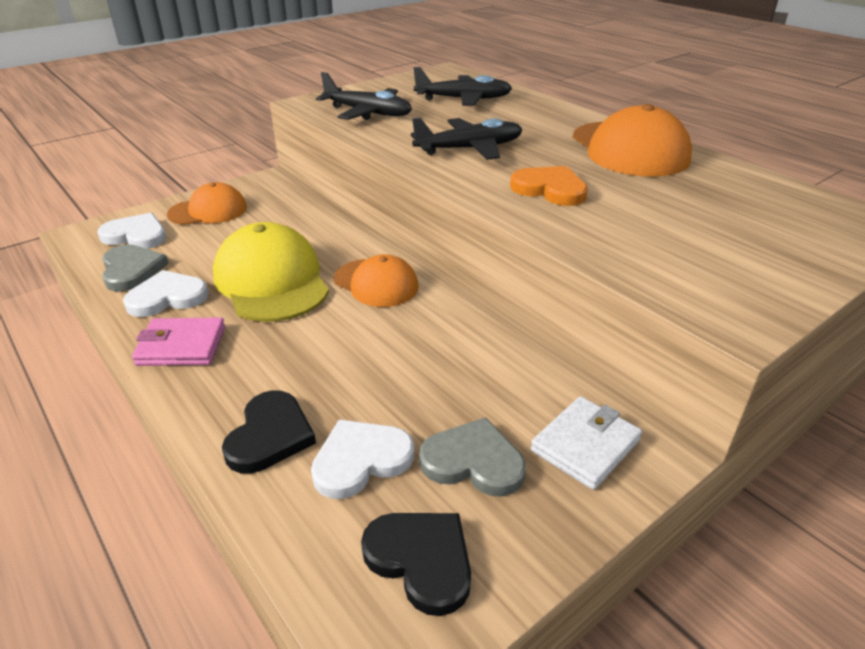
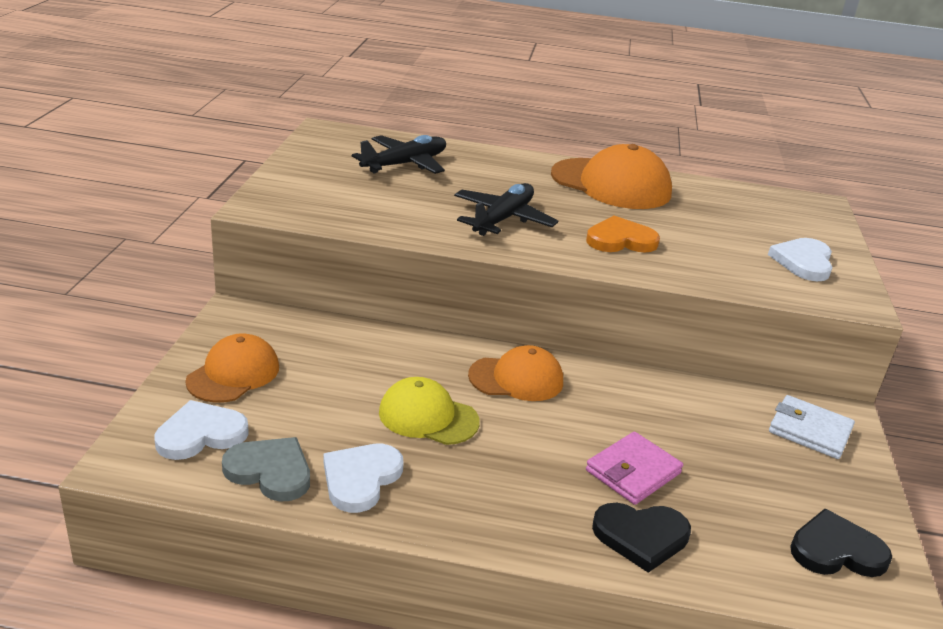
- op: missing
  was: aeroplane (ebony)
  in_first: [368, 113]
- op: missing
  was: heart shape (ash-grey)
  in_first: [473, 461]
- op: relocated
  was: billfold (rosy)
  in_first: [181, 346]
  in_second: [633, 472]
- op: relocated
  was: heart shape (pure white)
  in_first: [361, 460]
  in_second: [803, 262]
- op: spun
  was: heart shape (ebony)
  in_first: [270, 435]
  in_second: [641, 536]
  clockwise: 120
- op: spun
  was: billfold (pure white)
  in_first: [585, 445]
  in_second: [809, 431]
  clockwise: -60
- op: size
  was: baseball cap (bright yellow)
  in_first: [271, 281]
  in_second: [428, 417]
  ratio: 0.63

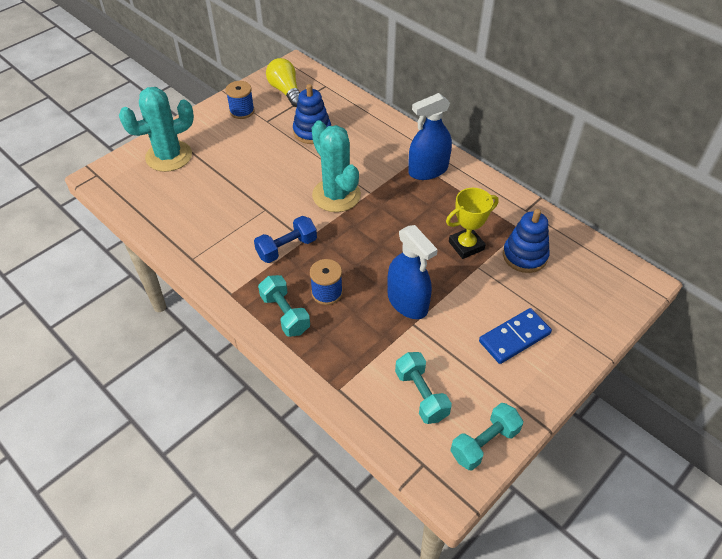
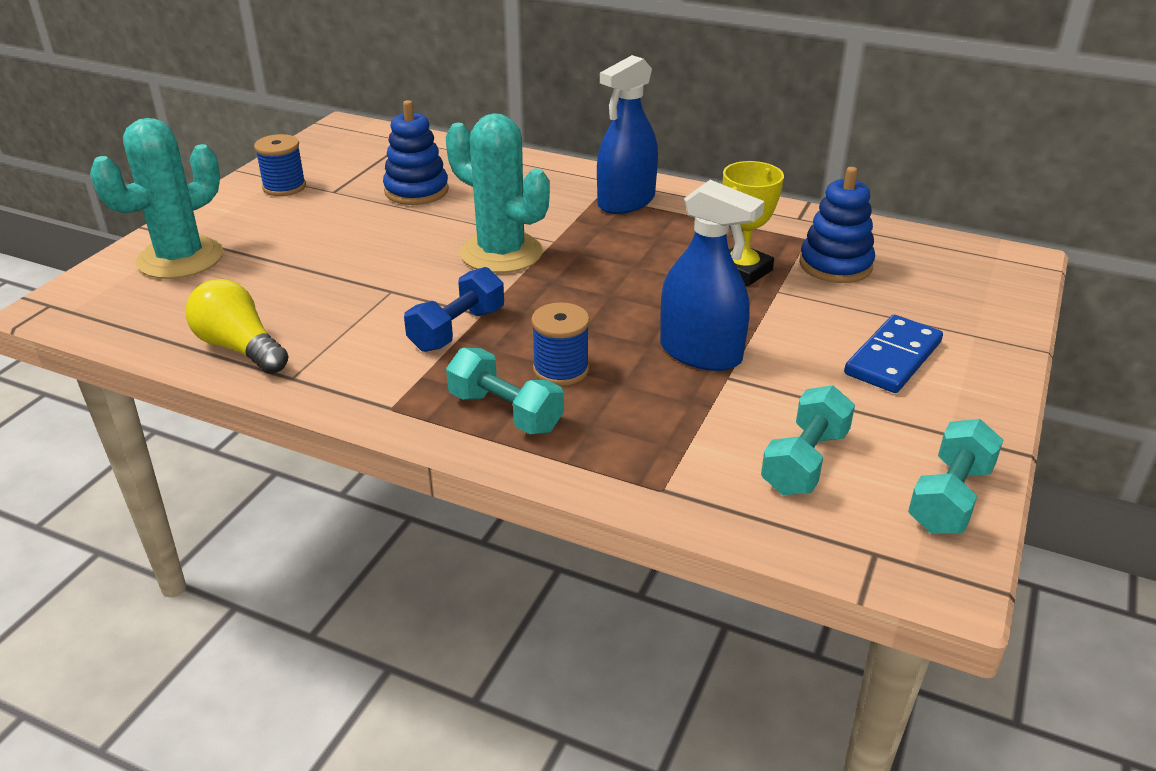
- op: relocated
  was: light bulb (bright yellow)
  in_first: [286, 91]
  in_second: [240, 348]
- op: spun
  was: hand weight (aqua)
  in_first: [421, 395]
  in_second: [805, 462]
  clockwise: 75

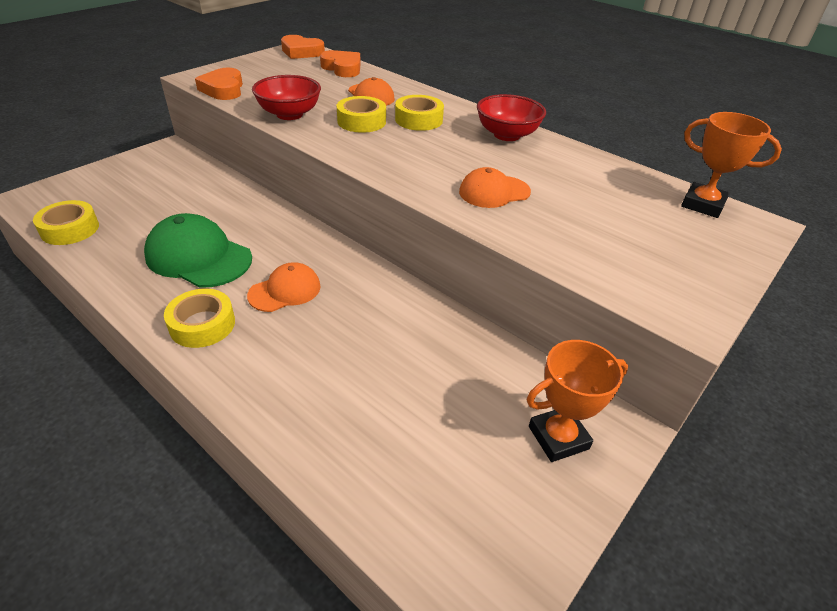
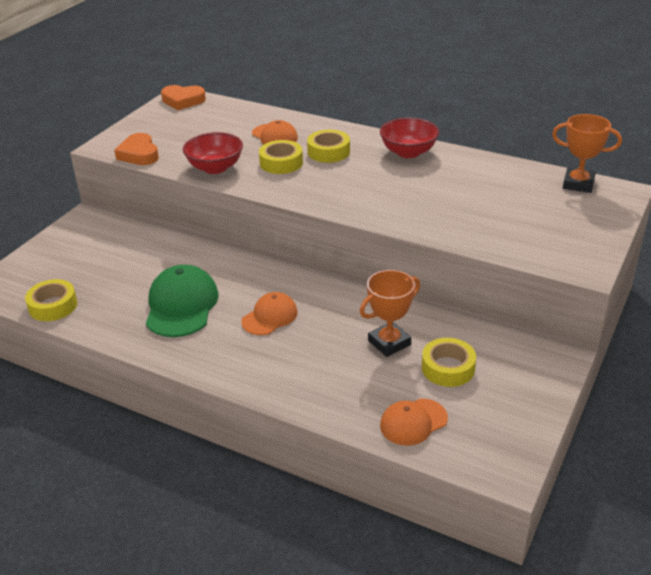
- op: missing
  was: heart shape (orange-coloured)
  in_first: [342, 68]
- op: relocated
  was: roll of tape (bright yellow)
  in_first: [202, 324]
  in_second: [448, 368]
- op: relocated
  was: baseball cap (orange-coloured)
  in_first: [494, 192]
  in_second: [413, 422]
- op: relocated
  was: trophy (orange-coloured)
  in_first: [558, 437]
  in_second: [389, 343]
- op: spun
  was: baseball cap (green)
  in_first: [198, 257]
  in_second: [181, 305]
  clockwise: 75

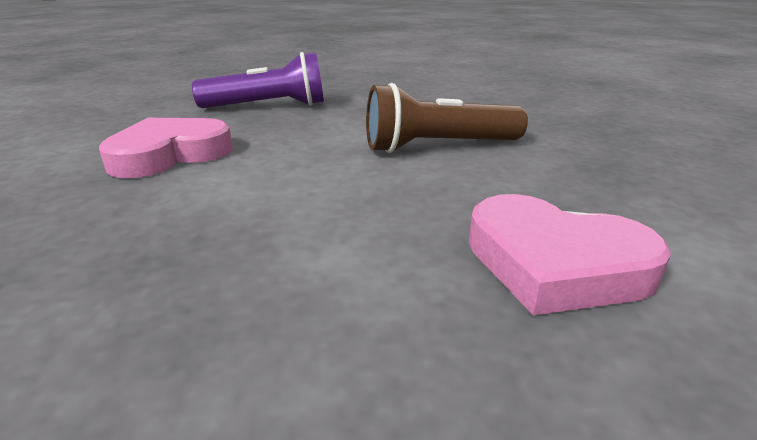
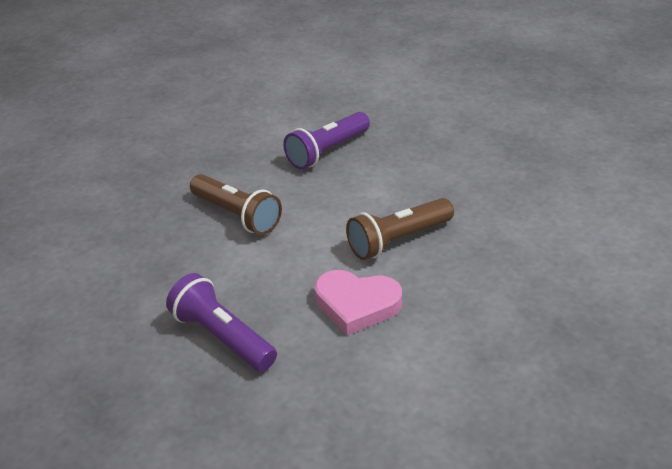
- op: appeared
  now: flashlight (dark brown)
  in_second: [398, 240]
- op: exchanged
  was: heart shape (rosy)
  now: flashlight (violet)
  in_first: [554, 263]
  in_second: [327, 151]

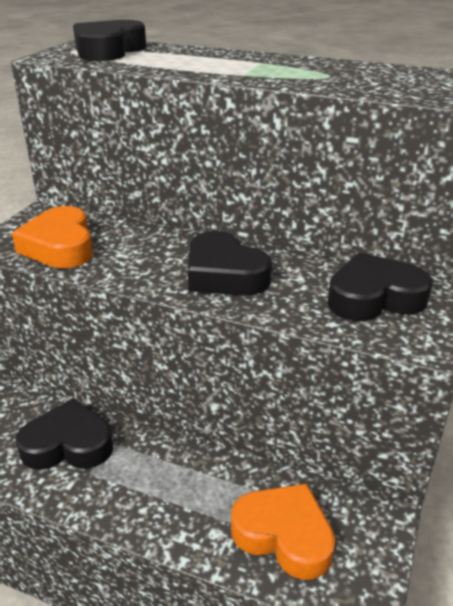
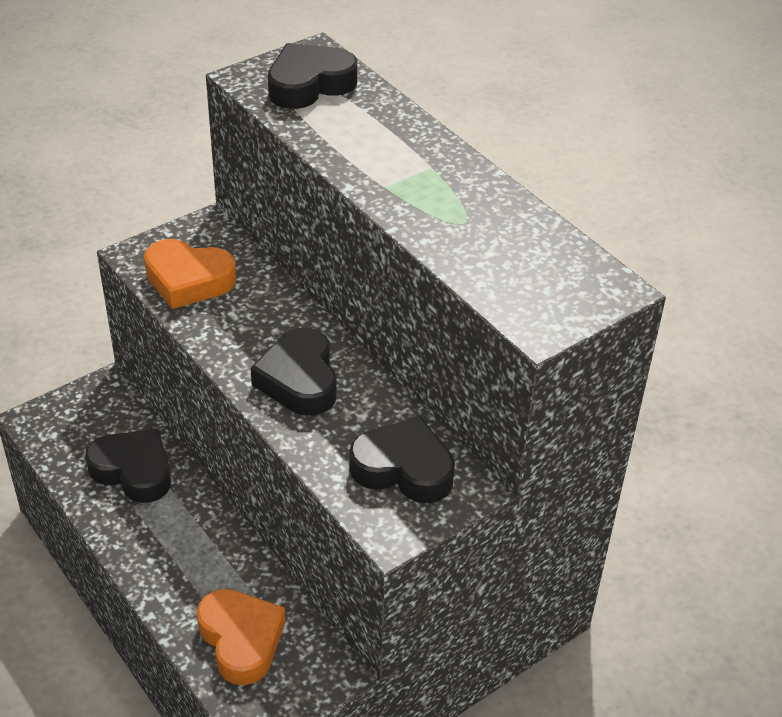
- op: spun
  was: heart shape (orange-coloured)
  in_first: [60, 246]
  in_second: [188, 280]
  clockwise: -90

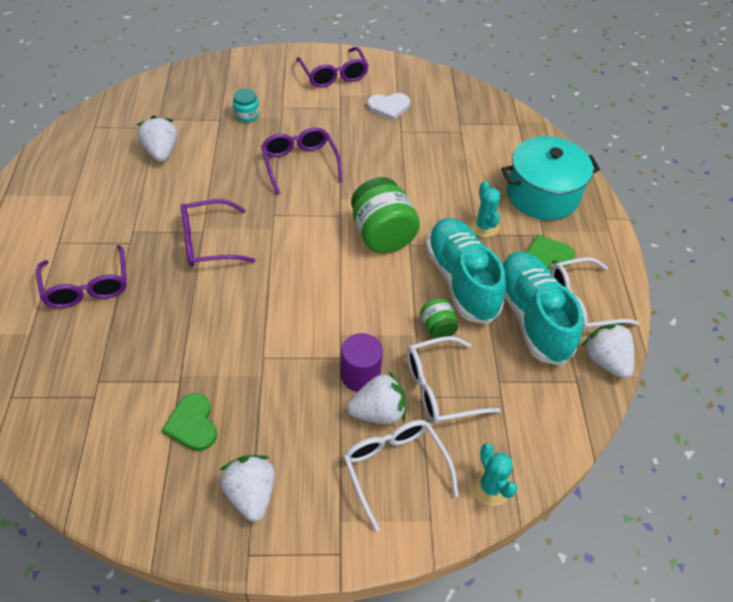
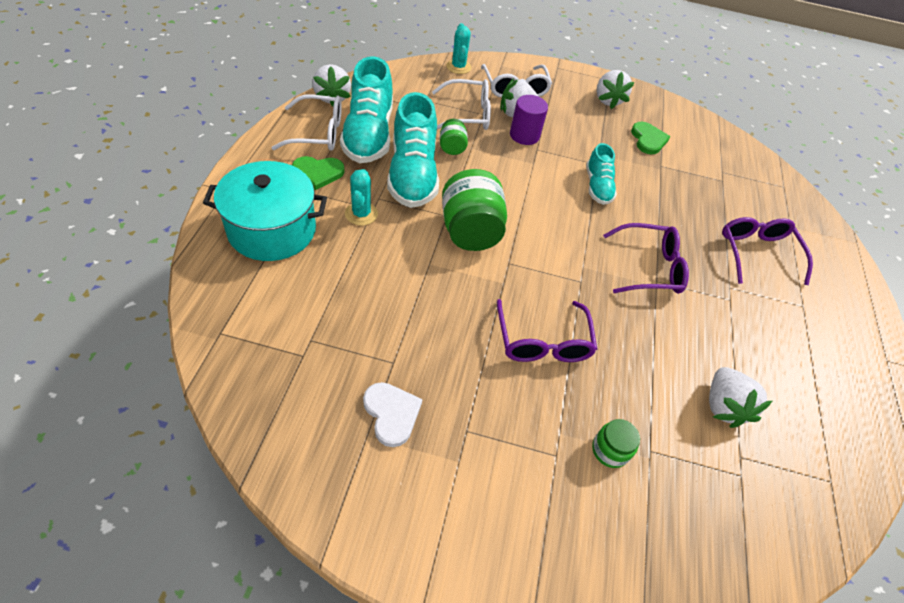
- op: missing
  was: eyeglasses (violet)
  in_first: [333, 75]
- op: appeared
  now: lace-up shoe (aqua)
  in_second: [597, 187]
- op: colour
  was: jar (aqua)
  now: jar (green)
  in_first: [247, 115]
  in_second: [610, 450]
- op: spun
  was: heart shape (pure white)
  in_first: [389, 107]
  in_second: [391, 414]
  clockwise: 60

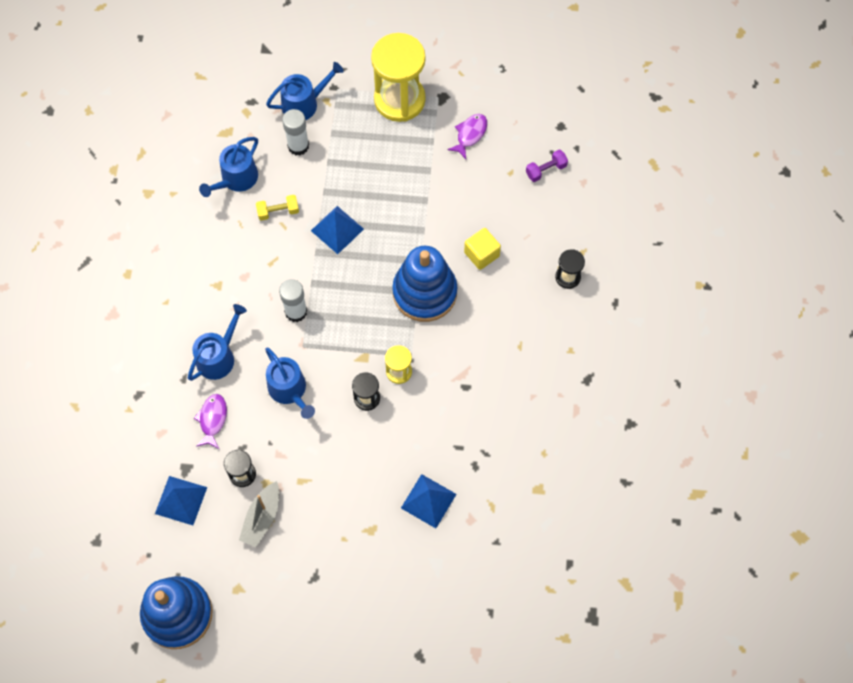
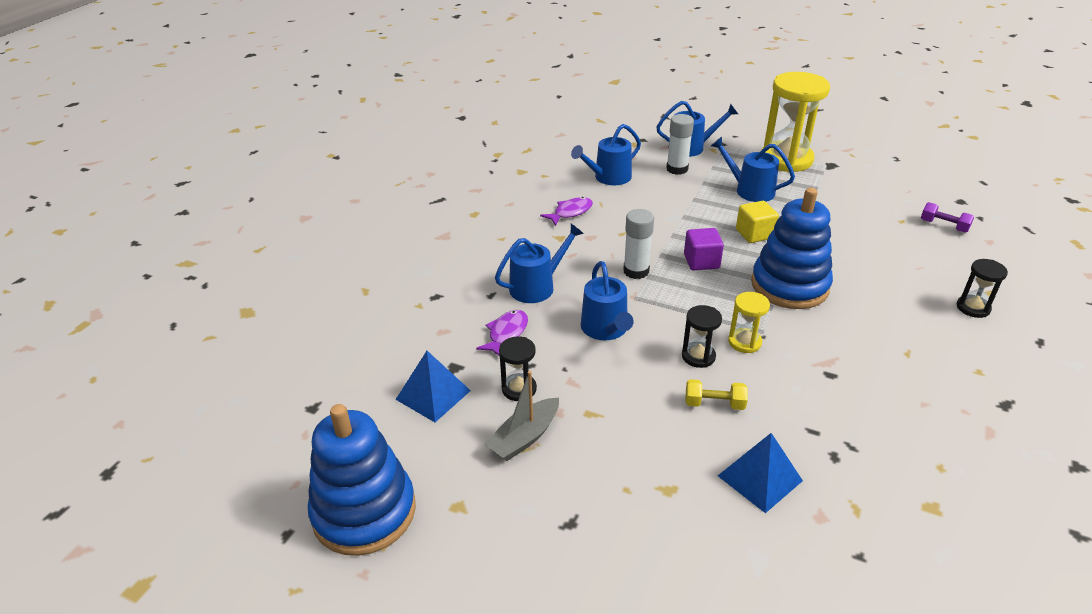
- op: missing
  was: pyramid (royal blue)
  in_first: [337, 229]
- op: appeared
  now: solid cube (violet)
  in_second: [701, 261]
- op: appeared
  now: sprinkling can (royal blue)
  in_second: [750, 190]
- op: relocated
  was: hand weight (bright yellow)
  in_first: [278, 211]
  in_second: [714, 404]
- op: relocated
  was: fish (violet)
  in_first: [470, 134]
  in_second: [570, 212]
- op: relocated
  was: solid cube (bright yellow)
  in_first: [481, 254]
  in_second: [754, 234]
- op: spun
  was: hand weight (violet)
  in_first: [546, 170]
  in_second: [943, 226]
  clockwise: 45

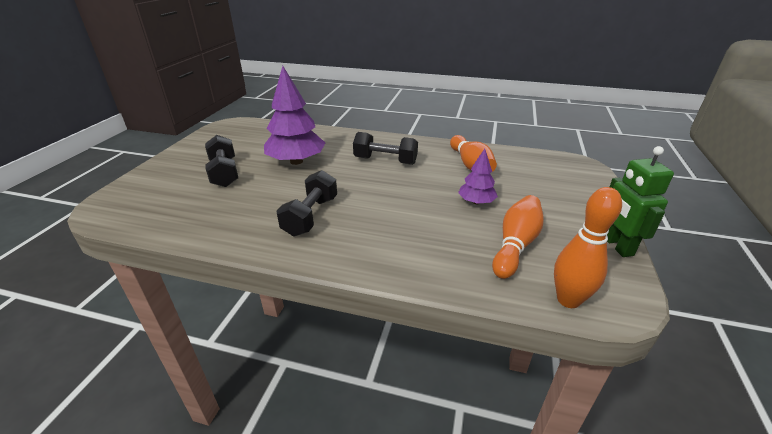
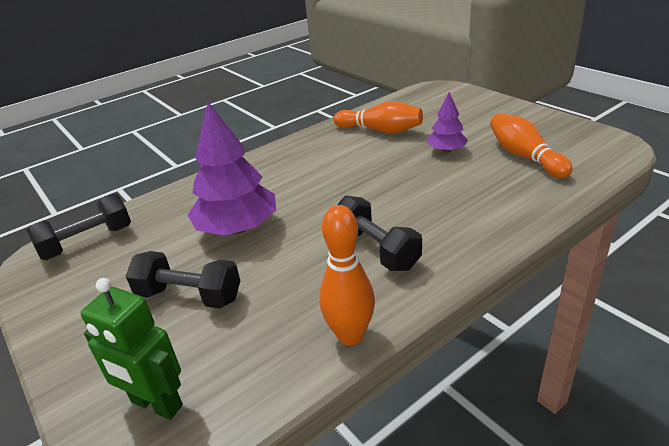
- op: relocated
  was: hand weight (ebony)
  in_first: [385, 161]
  in_second: [87, 242]
- op: relocated
  was: tenpin (orange-coloured)
  in_first: [568, 300]
  in_second: [350, 335]
- op: relocated
  was: robot (green)
  in_first: [616, 246]
  in_second: [156, 404]

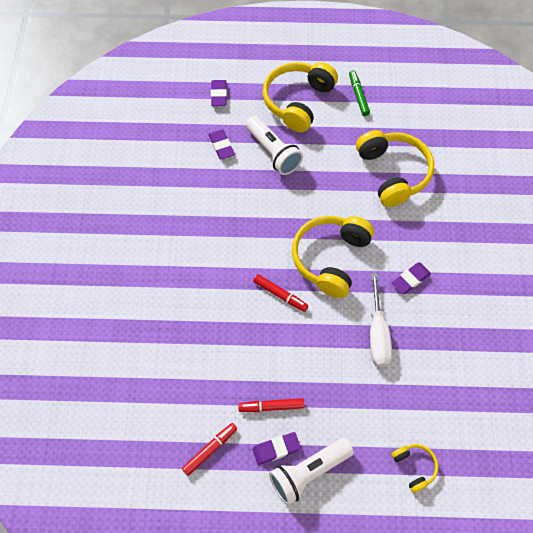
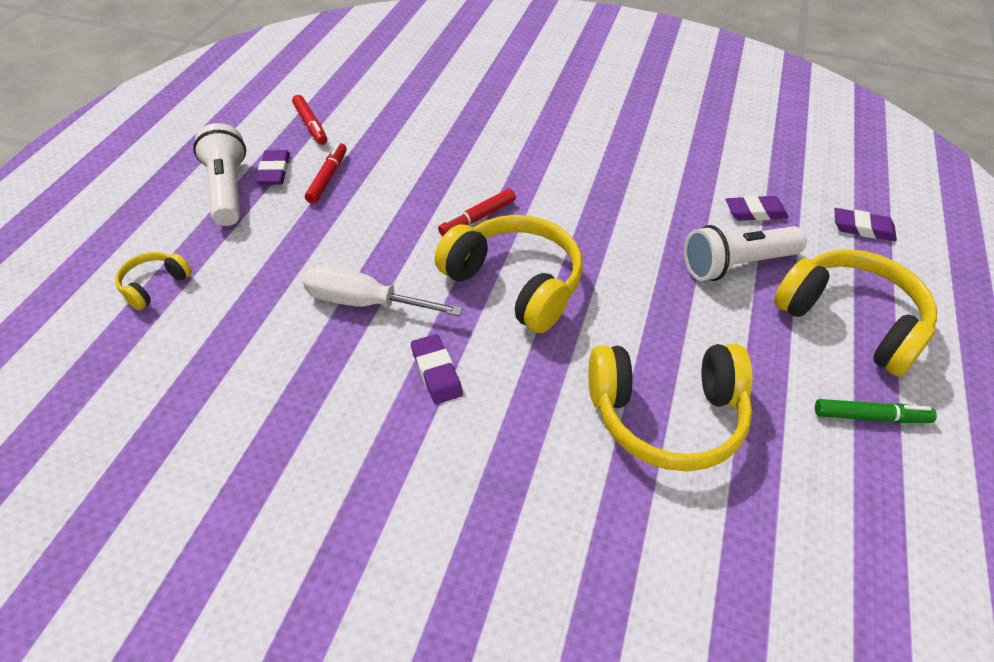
- op: spun
  was: over-ear headphones (bright yellow)
  in_first: [414, 467]
  in_second: [154, 285]
  clockwise: 135

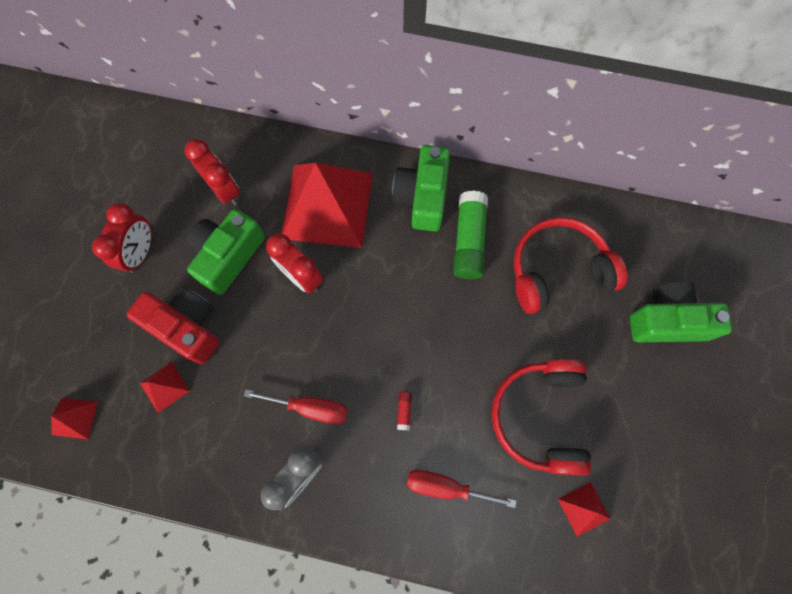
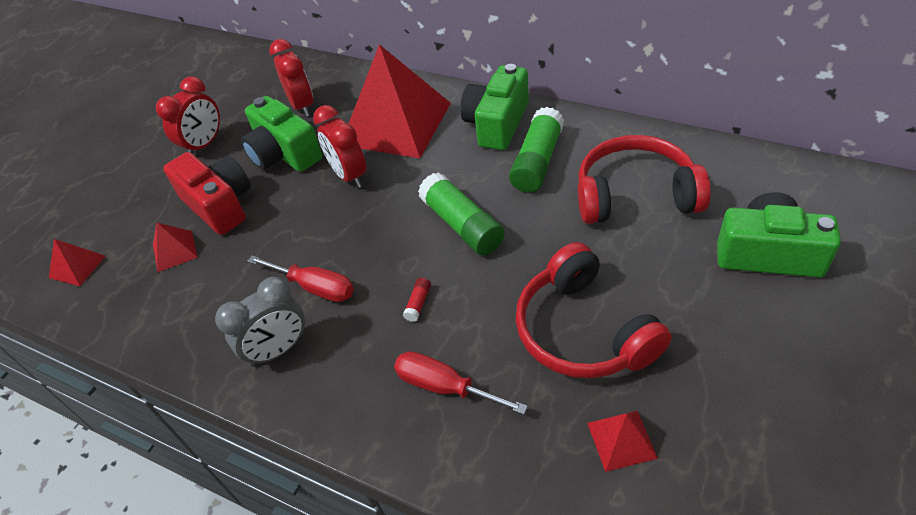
- op: appeared
  now: glue stick (green)
  in_second: [462, 225]
- op: spun
  was: photo camera (green)
  in_first: [228, 256]
  in_second: [284, 154]
  clockwise: -90
- op: spun
  was: over-ear headphones (red)
  in_first: [540, 417]
  in_second: [583, 330]
  clockwise: -45

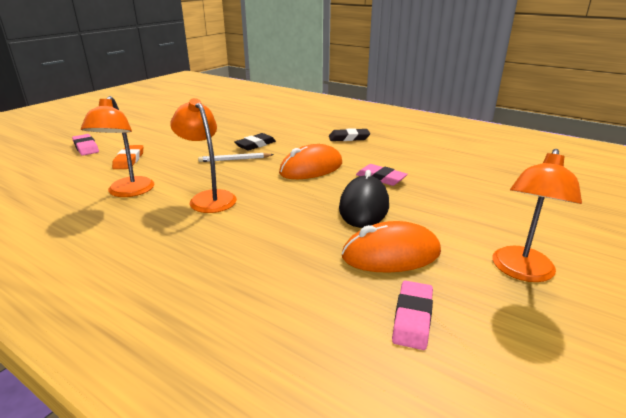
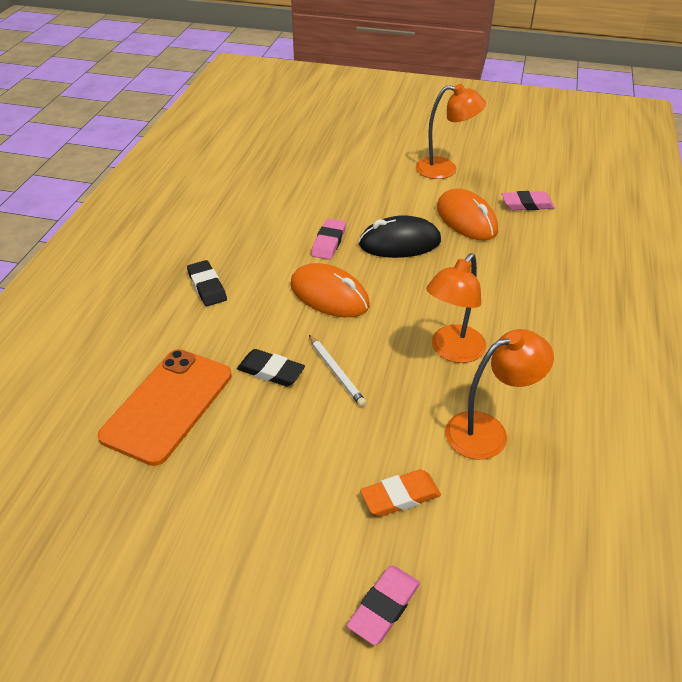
- op: appeared
  now: mobile phone (orange-coloured)
  in_second: [168, 405]

